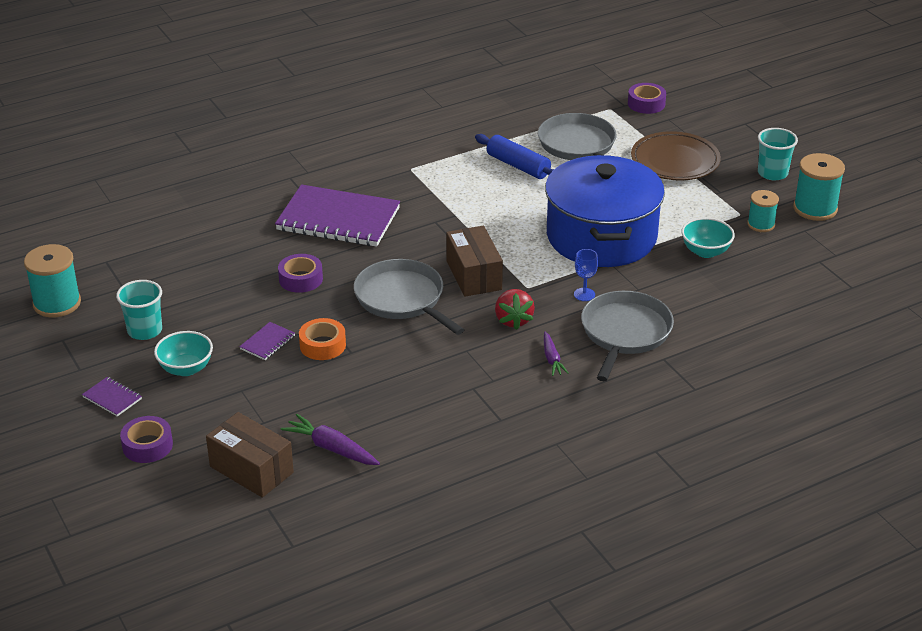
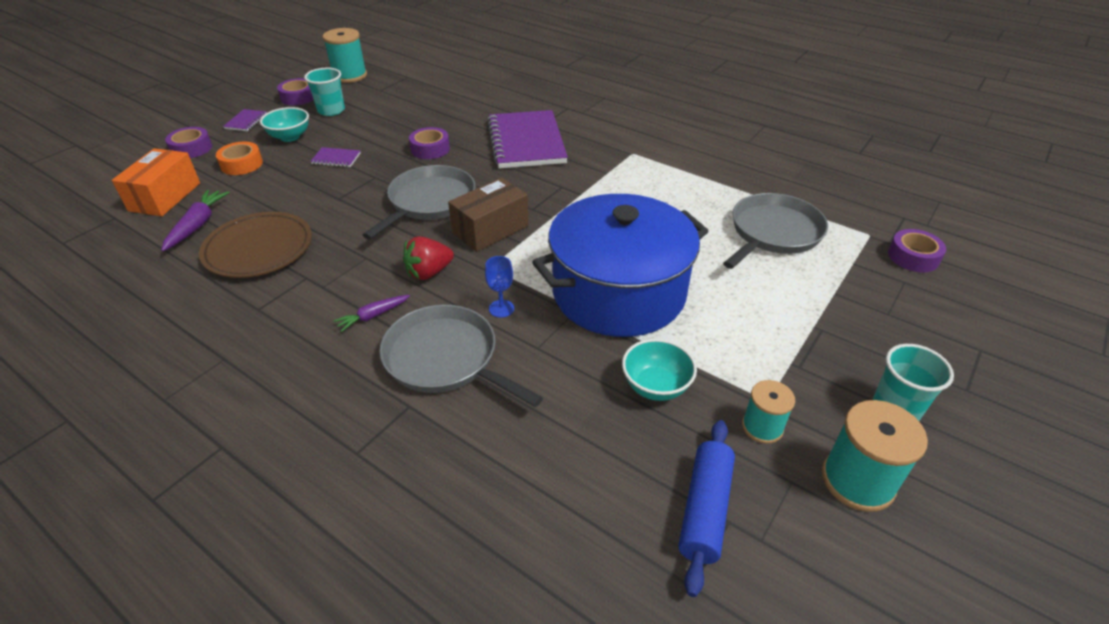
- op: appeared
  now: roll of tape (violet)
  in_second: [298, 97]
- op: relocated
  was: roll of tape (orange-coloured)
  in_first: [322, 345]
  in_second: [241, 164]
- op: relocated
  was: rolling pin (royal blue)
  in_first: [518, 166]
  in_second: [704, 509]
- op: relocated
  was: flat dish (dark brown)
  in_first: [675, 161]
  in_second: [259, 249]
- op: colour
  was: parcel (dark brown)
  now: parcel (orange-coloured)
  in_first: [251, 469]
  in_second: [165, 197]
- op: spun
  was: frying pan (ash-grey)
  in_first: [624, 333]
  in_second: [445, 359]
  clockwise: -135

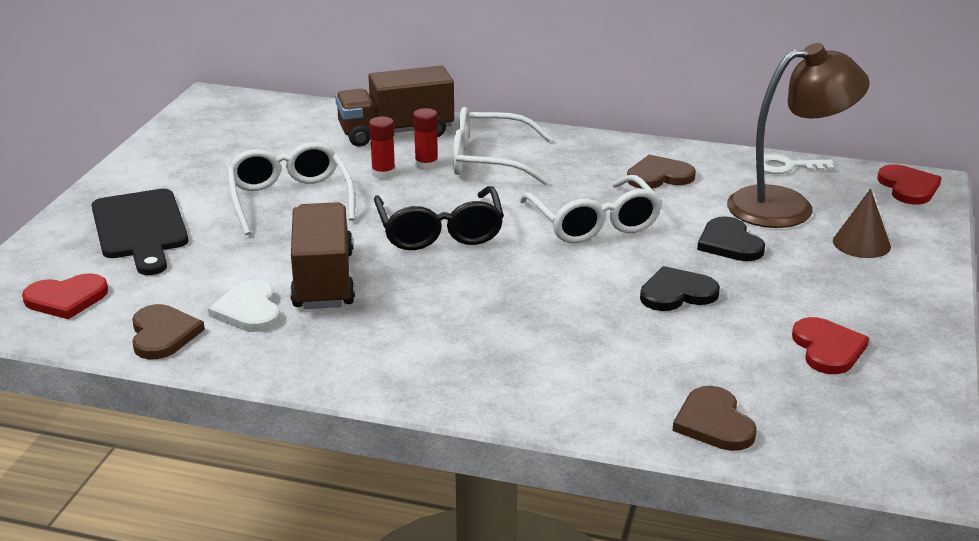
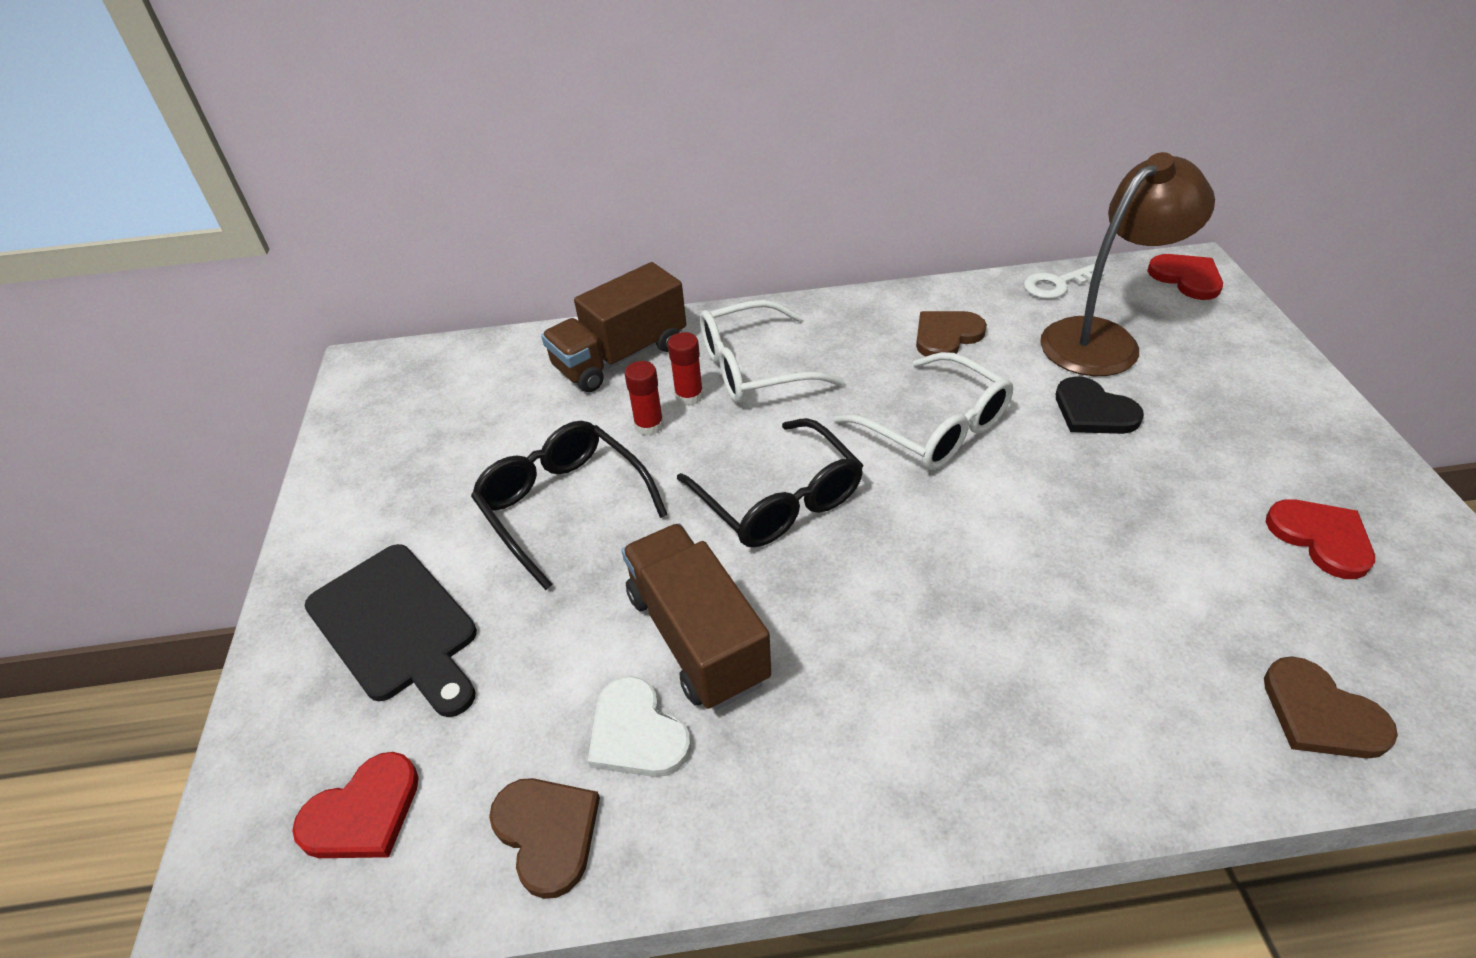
- op: missing
  was: heart shape (ebony)
  in_first: [677, 293]
- op: missing
  was: solid cone (dark brown)
  in_first: [861, 243]
- op: colour
  was: eyeglasses (pure white)
  now: eyeglasses (ebony)
  in_first: [290, 199]
  in_second: [564, 506]

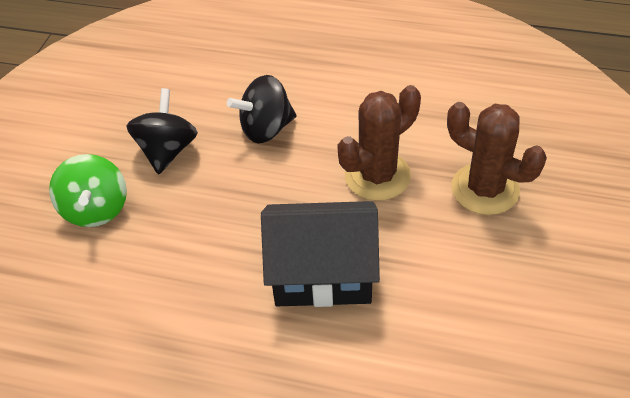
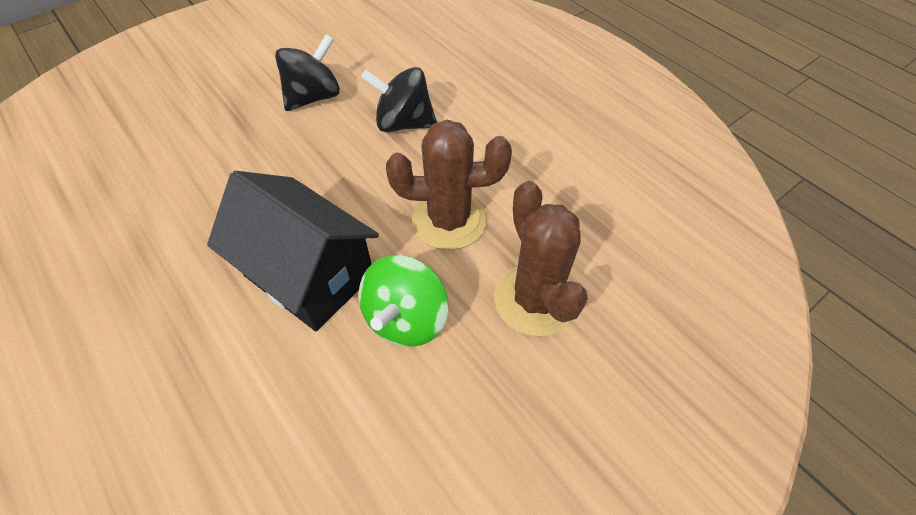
- op: relocated
  was: whirligig (green)
  in_first: [96, 209]
  in_second: [406, 319]

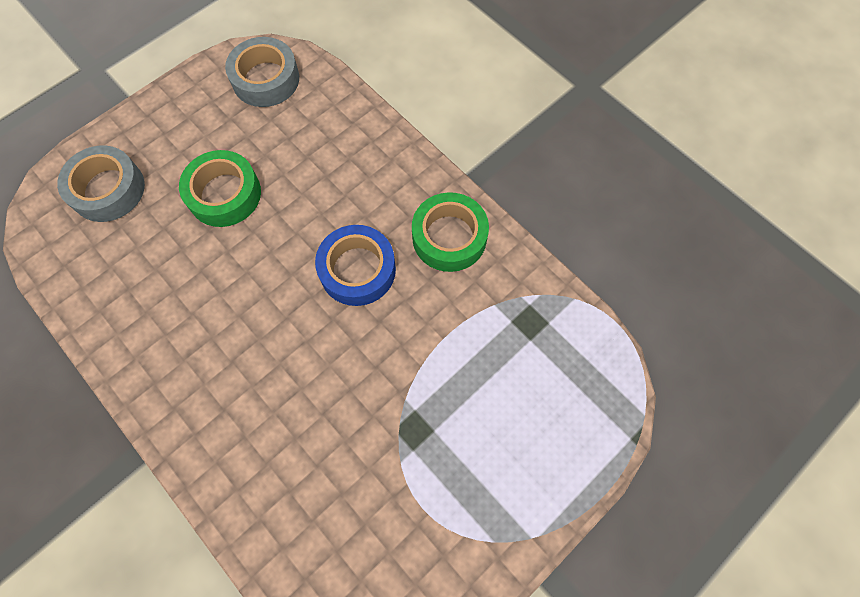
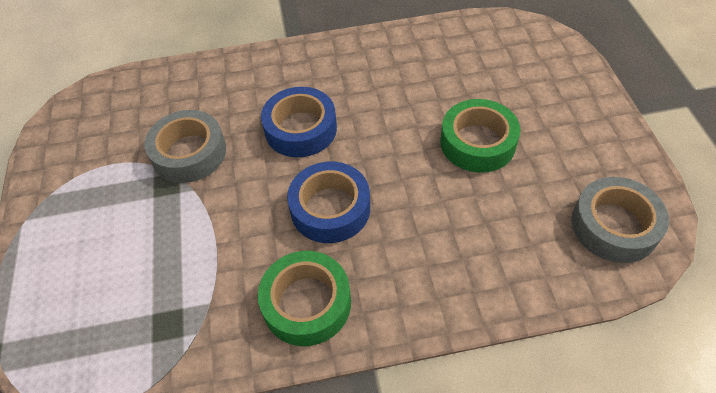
- op: appeared
  now: roll of tape (royal blue)
  in_second: [300, 129]
- op: relocated
  was: roll of tape (ash-grey)
  in_first: [108, 189]
  in_second: [189, 153]

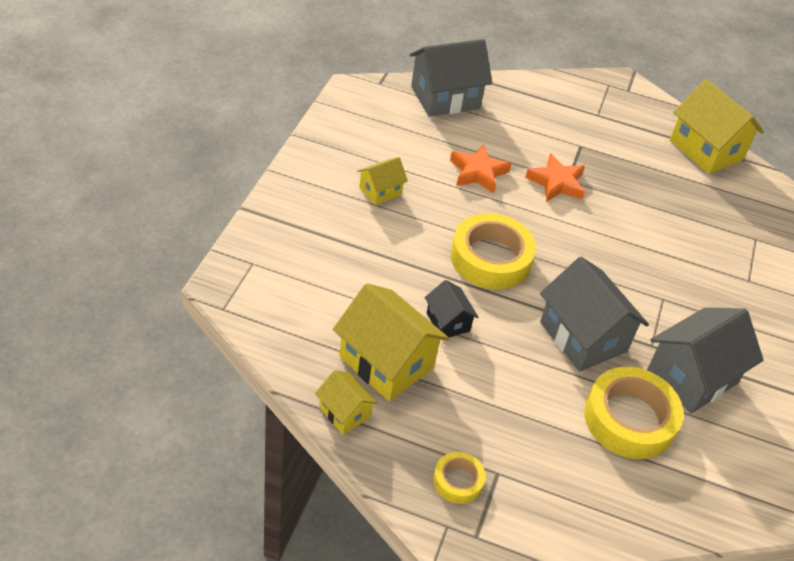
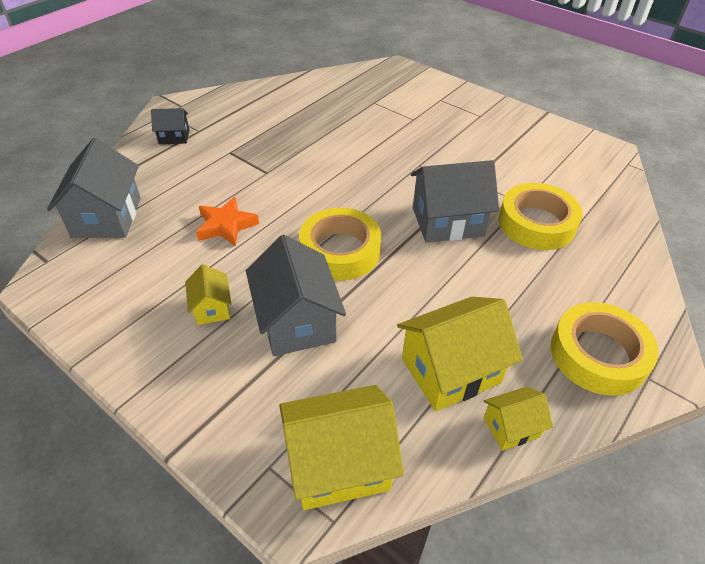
- op: missing
  was: star shape (orange-coloured)
  in_first: [556, 183]
- op: relocated
  was: cottage (ebony)
  in_first: [448, 322]
  in_second: [174, 137]
- op: relocated
  was: cottage (ash-grey)
  in_first: [692, 377]
  in_second: [297, 321]
- op: relocated
  was: cottage (bright yellow)
  in_first: [706, 150]
  in_second: [339, 463]
- op: size
  was: roll of tape (bright yellow)
  in_first: [458, 481]
  in_second: [598, 354]
  ratio: 1.95

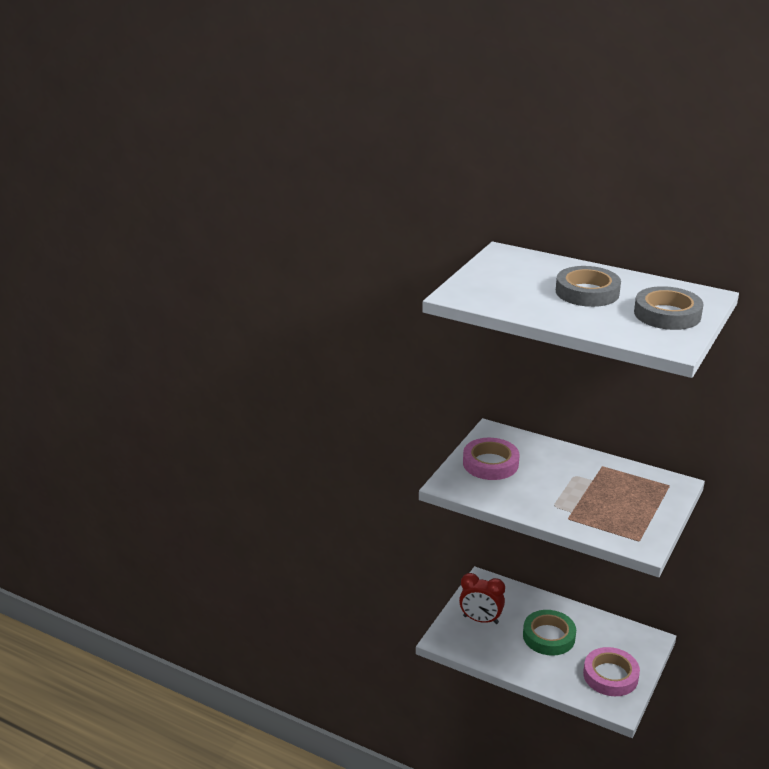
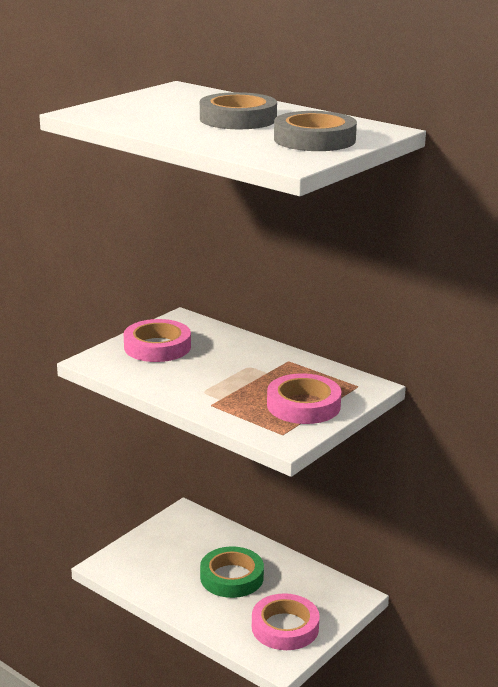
- op: missing
  was: clock (red)
  in_first: [480, 620]
- op: appeared
  now: roll of tape (rosy)
  in_second: [303, 405]

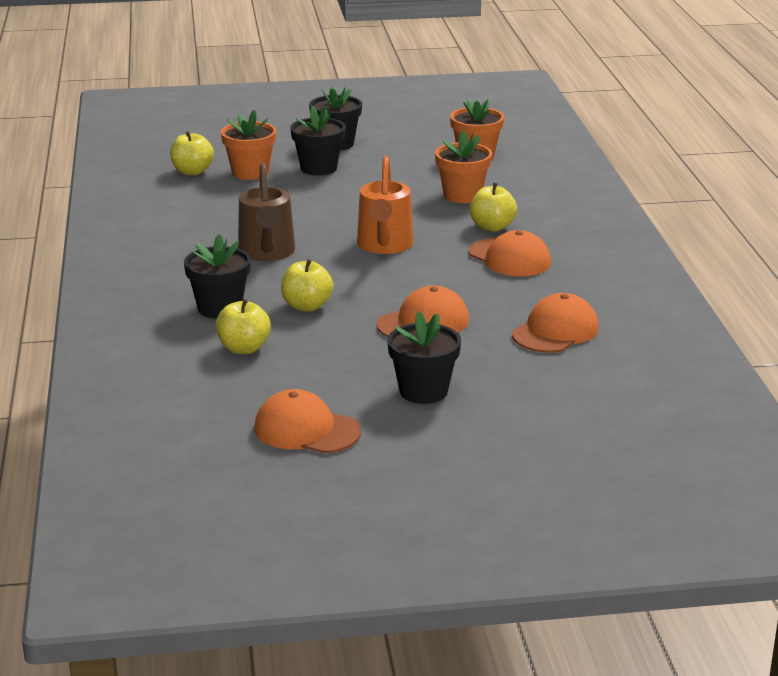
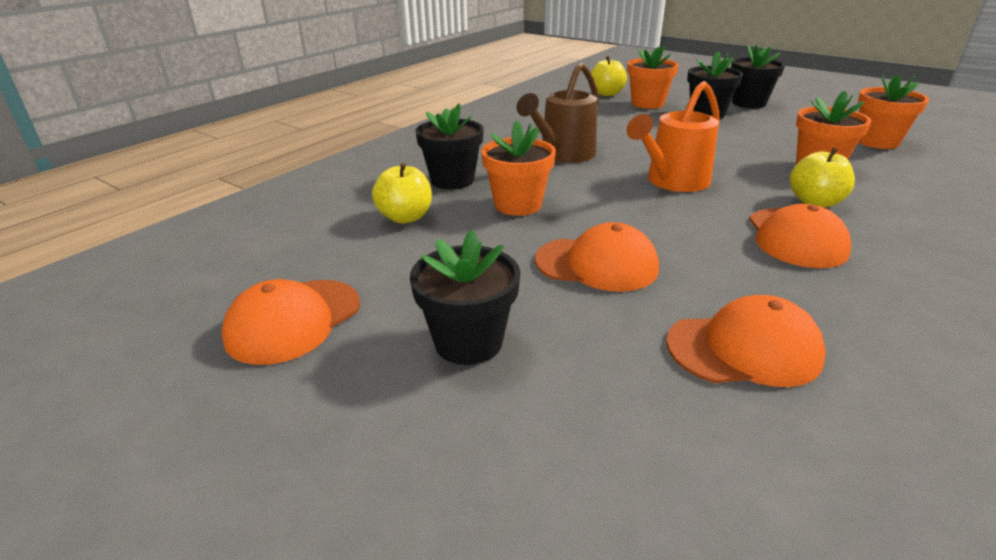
- op: exchanged
  was: apple fruit (bright yellow)
  now: flower pot (orange-coloured)
  in_first: [306, 306]
  in_second: [518, 204]
- op: spun
  was: baseball cap (orange-coloured)
  in_first: [306, 430]
  in_second: [293, 321]
  clockwise: -120

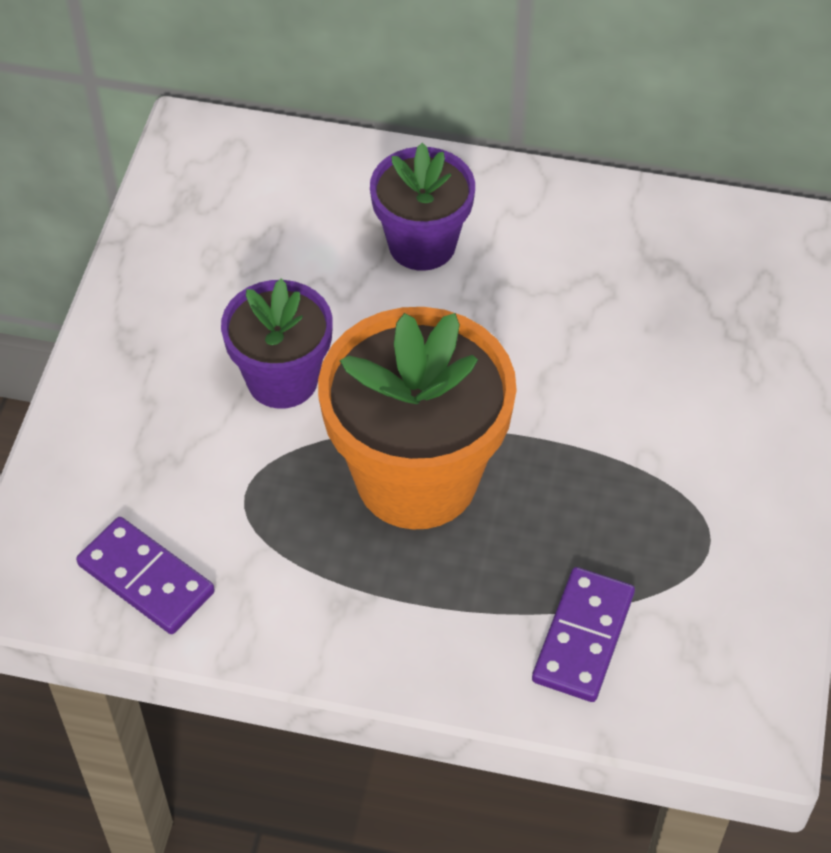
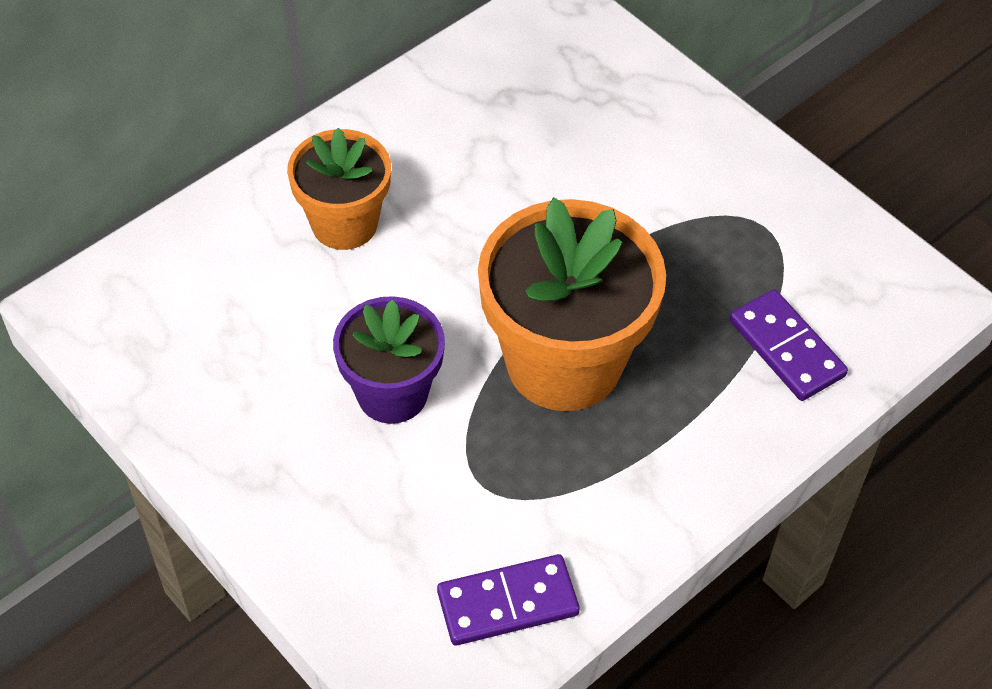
- op: colour
  was: flower pot (violet)
  now: flower pot (orange-coloured)
  in_first: [422, 244]
  in_second: [344, 223]

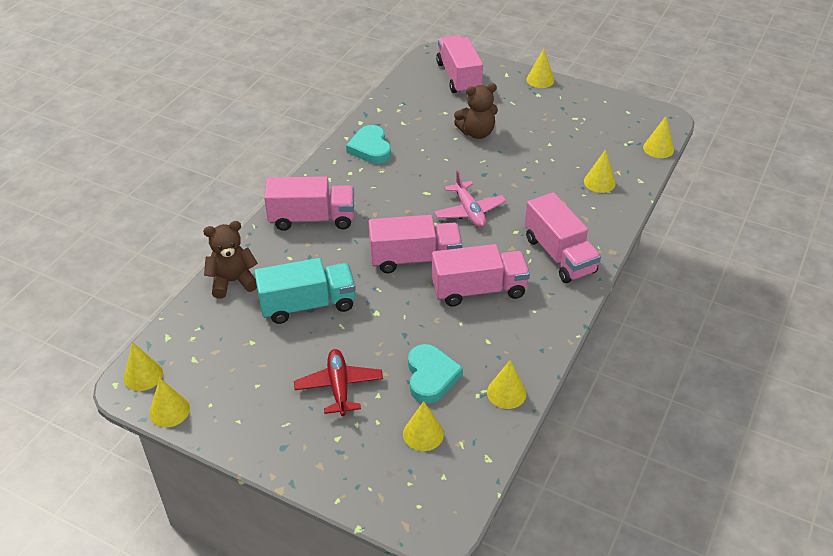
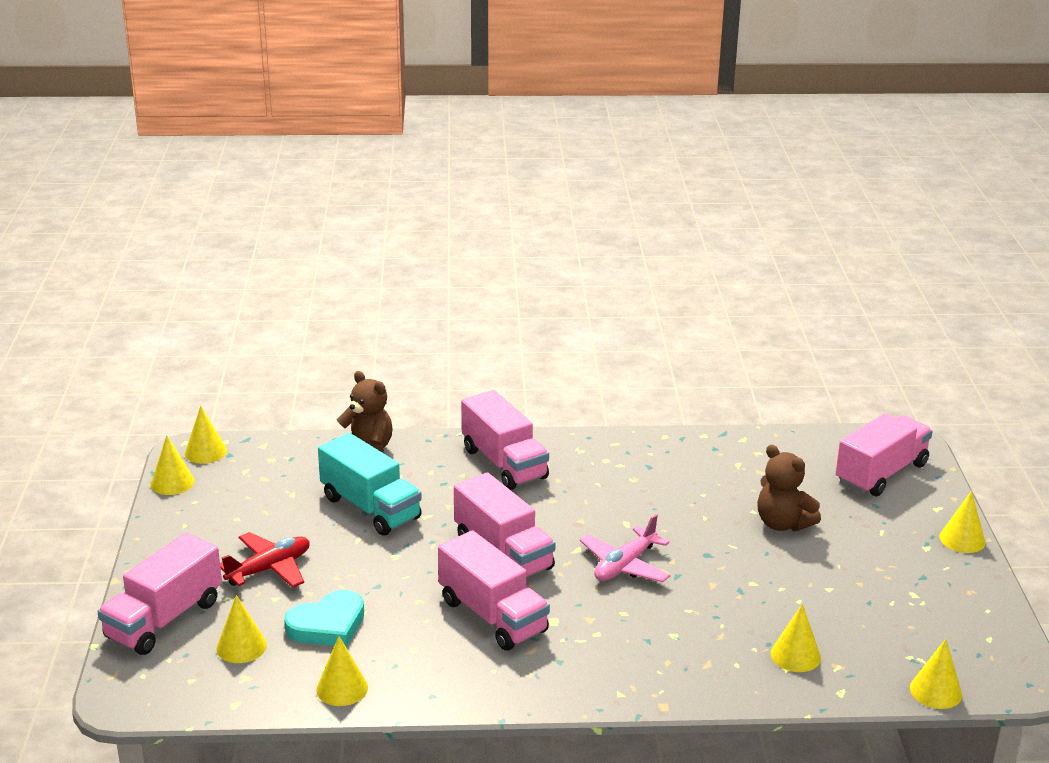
- op: missing
  was: heart shape (aqua)
  in_first: [370, 148]
- op: relocated
  was: toy truck (rosy)
  in_first: [559, 255]
  in_second: [164, 619]

